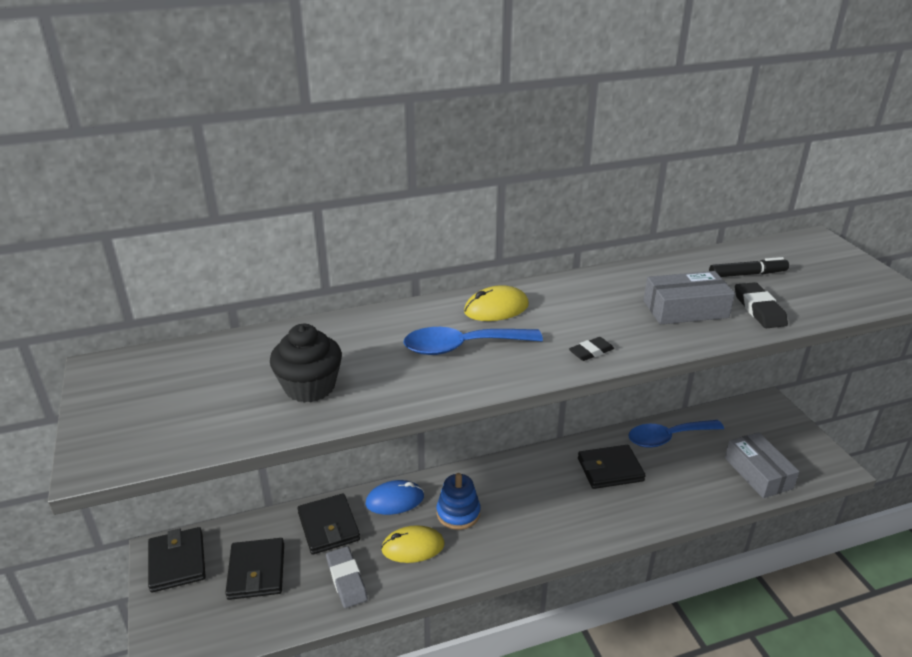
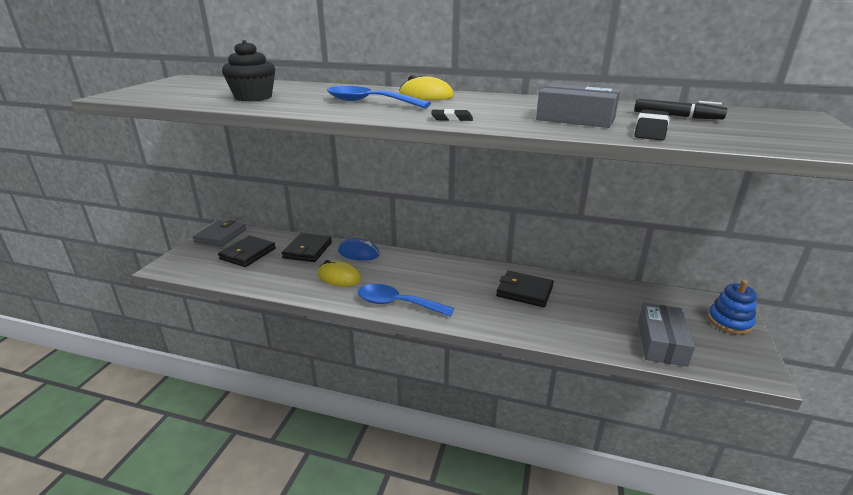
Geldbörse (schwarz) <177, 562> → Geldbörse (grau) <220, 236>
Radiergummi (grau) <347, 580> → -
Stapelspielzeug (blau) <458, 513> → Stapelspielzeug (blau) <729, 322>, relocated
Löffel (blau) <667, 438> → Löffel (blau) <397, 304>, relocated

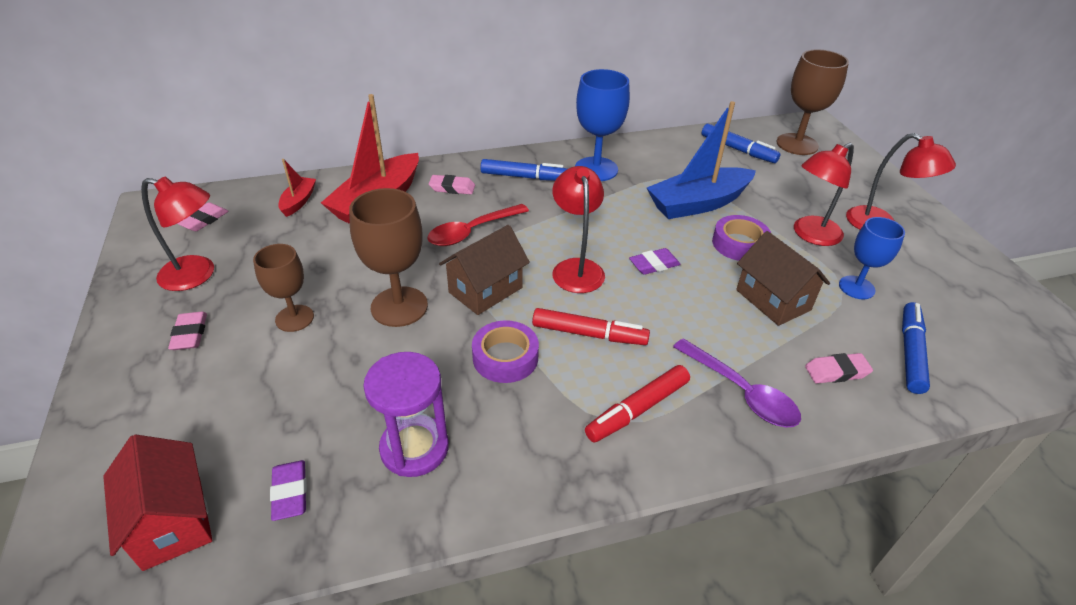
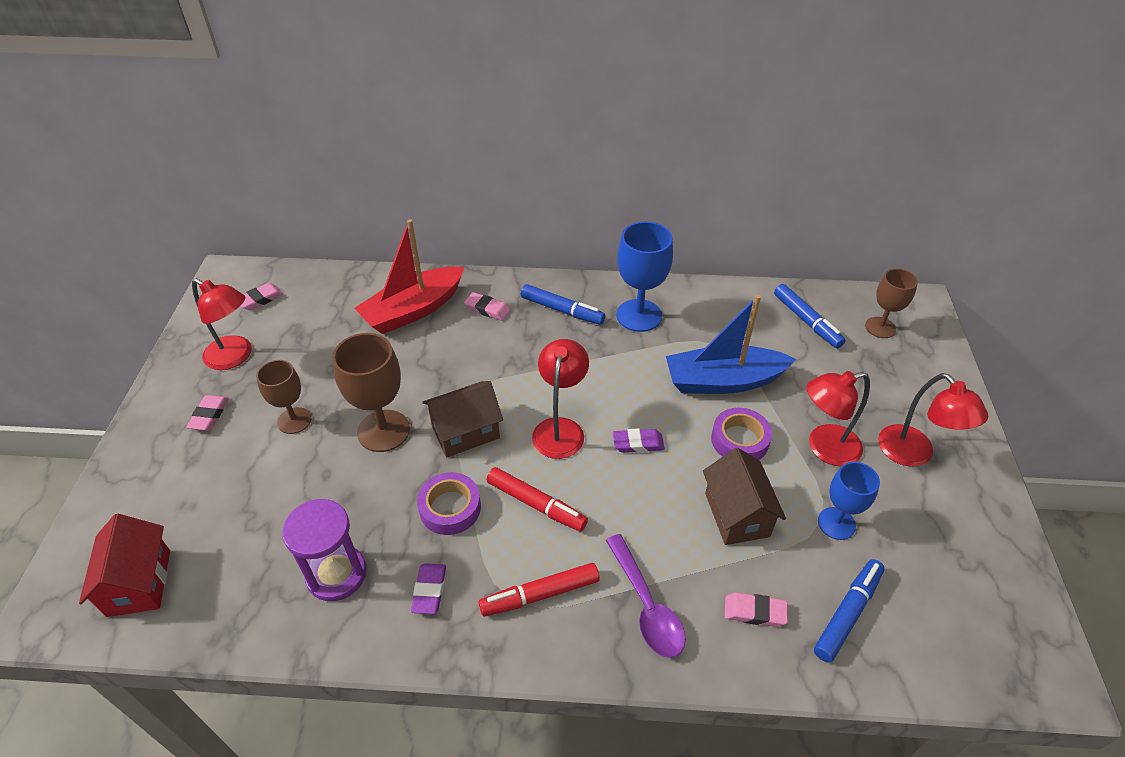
Radiergummi (lila) <290, 493> → Radiergummi (lila) <429, 590>, relocated
Boot (rot) <298, 201> → -
Löffel (rot) <472, 232> → -
Kelch (braun) <797, 144> → Kelch (braun) <880, 327>, x0.64

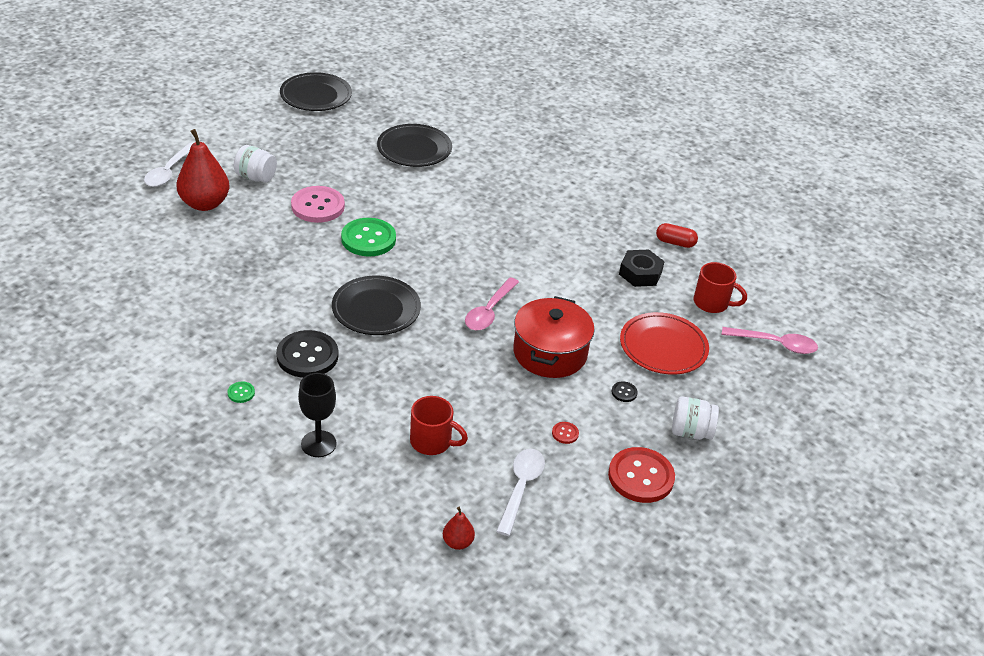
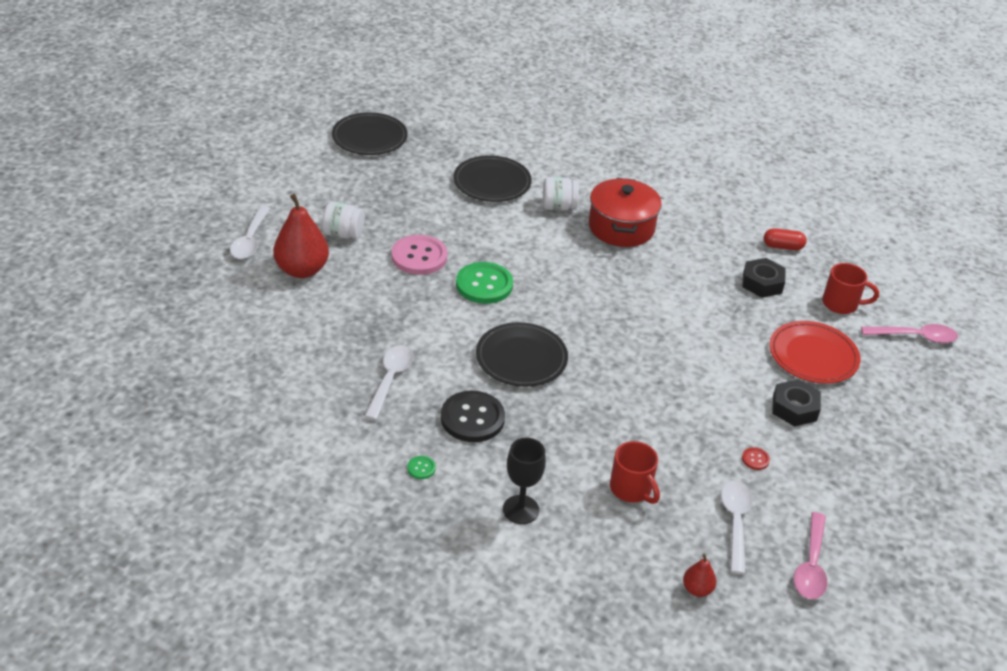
Tasse (rot) <432, 442> → Tasse (rot) <631, 489>, 45 degrees clockwise
Löffel (rosa) <489, 311> → Löffel (rosa) <811, 565>, relocated
Kochtopf (rot) <550, 353> → Kochtopf (rot) <621, 227>, relocated
Knopf (rot) <641, 477> → -
Knopf (schwarz) <624, 392> → Sechskantmutter (schwarz) <794, 408>
Einmachglas (weiß) <691, 432> → Einmachglas (weiß) <558, 207>, relocated
- → Löffel (weiß) <390, 379>

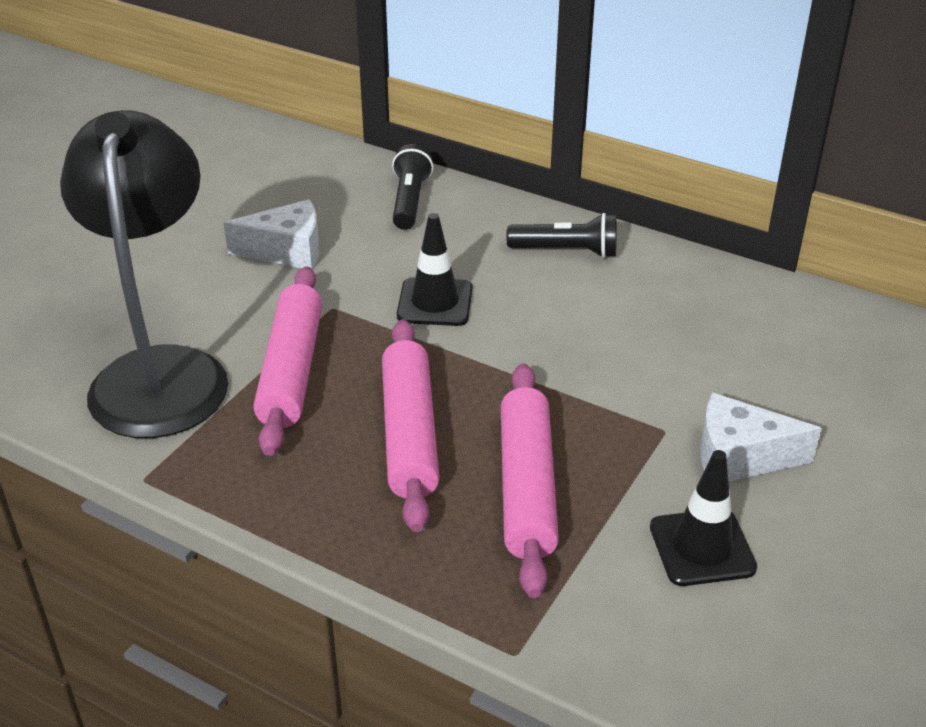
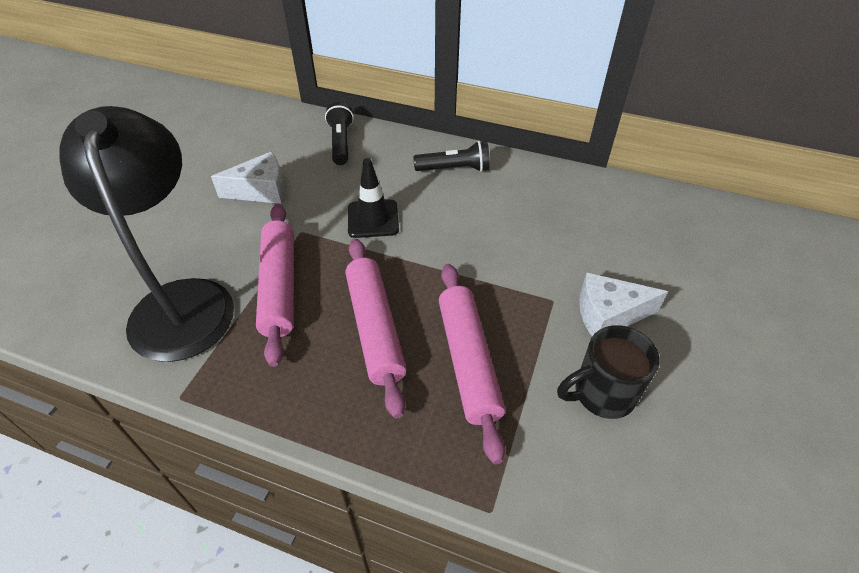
Leitkegel (schwarz) <702, 547> → Tasse (schwarz) <602, 394>

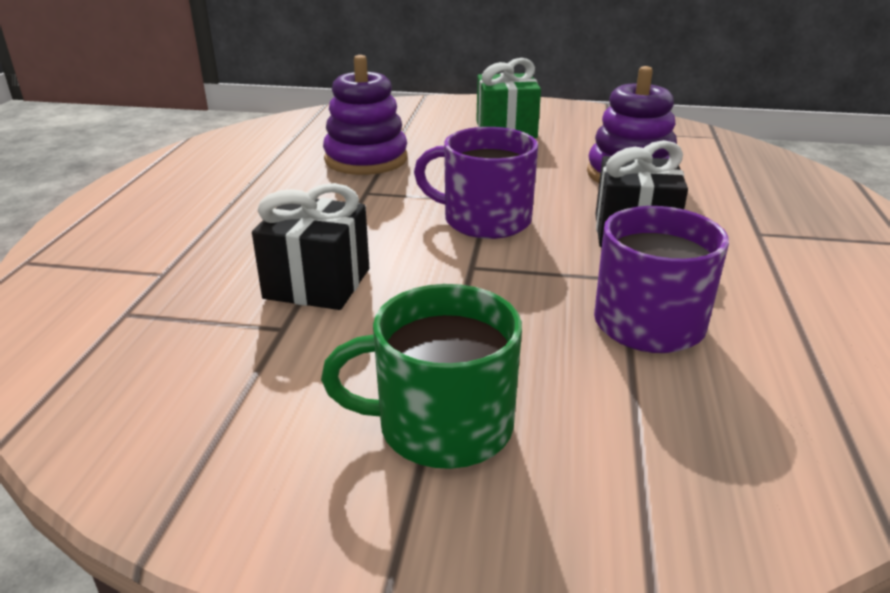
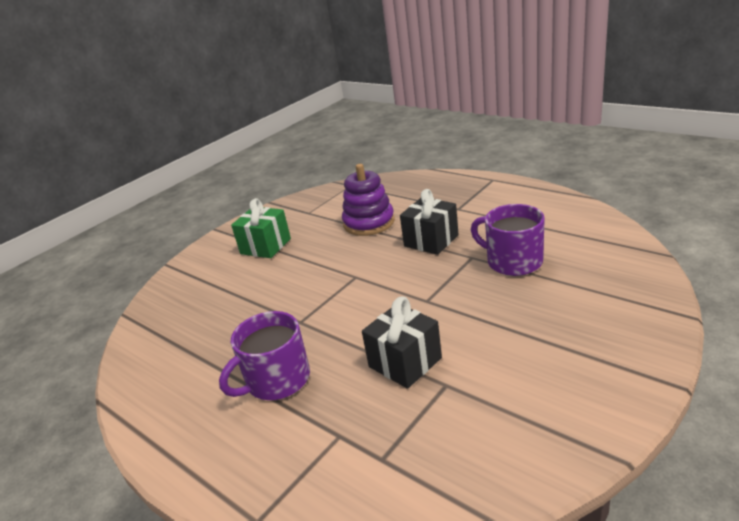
Tasse (grün) <441, 425> → -
Stapelspielzeug (lila) <366, 159> → -
Tasse (lila) <484, 220> → Tasse (lila) <276, 380>, relocated

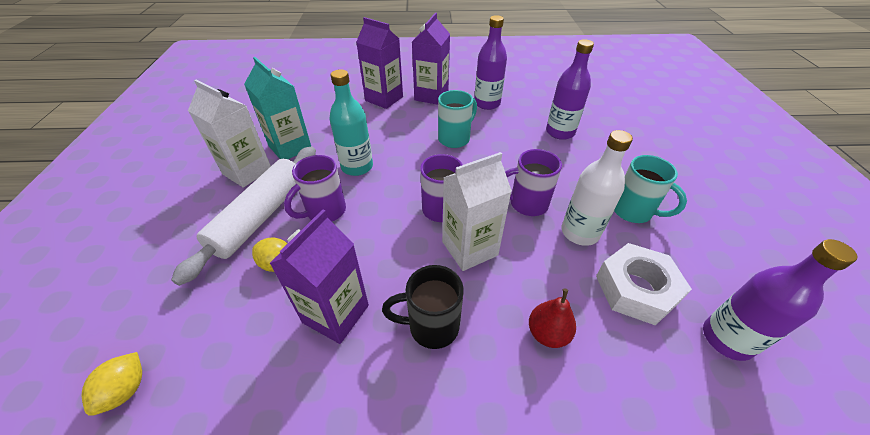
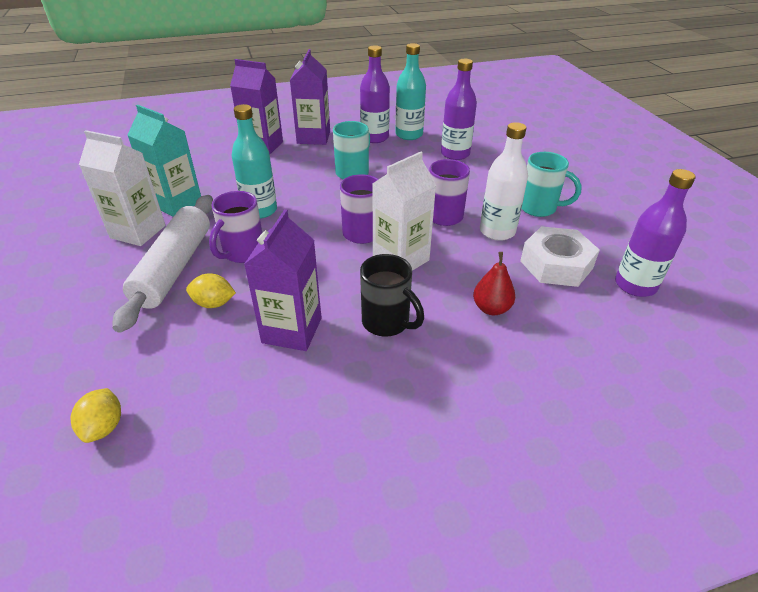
Tasse (schwarz) <431, 326> → Tasse (schwarz) <387, 323>, 120 degrees counterclockwise
- → Flasche (türkis) <409, 135>

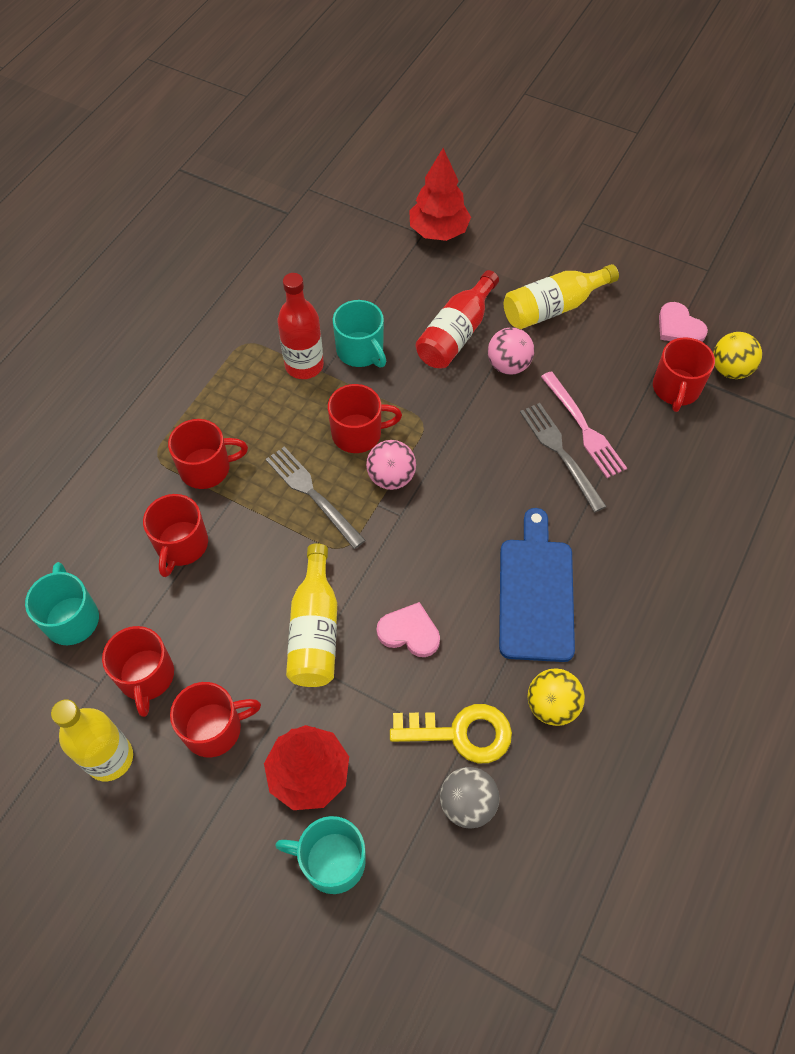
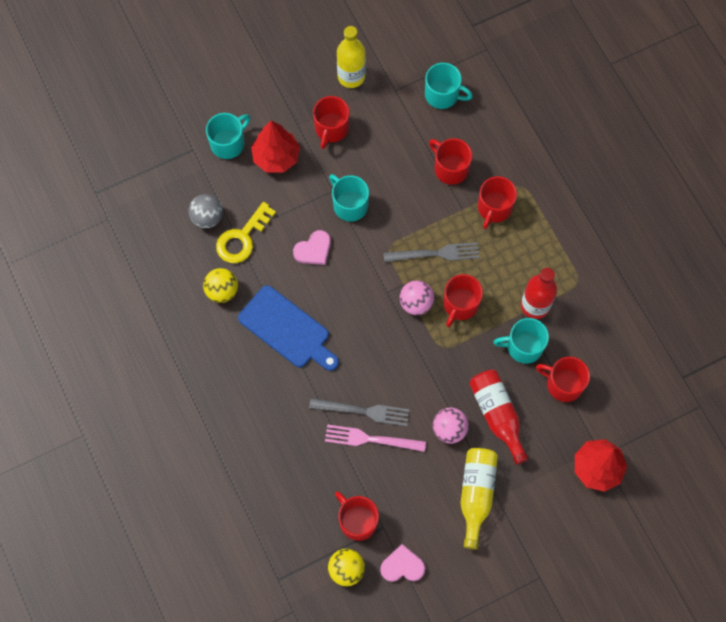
Tasse (rot) <146, 676> → Tasse (rot) <563, 384>, relocated
Flasche (gelb) <315, 630> → Tasse (türkis) <349, 205>

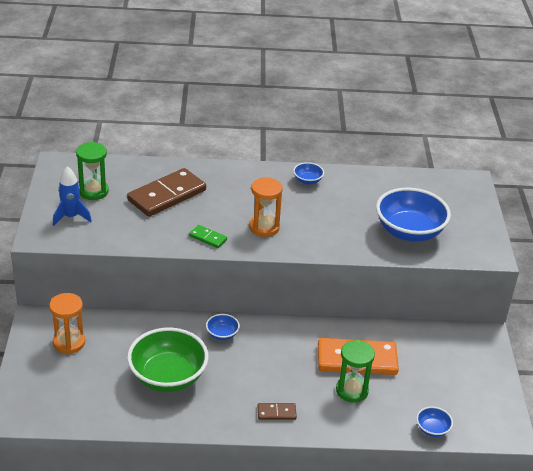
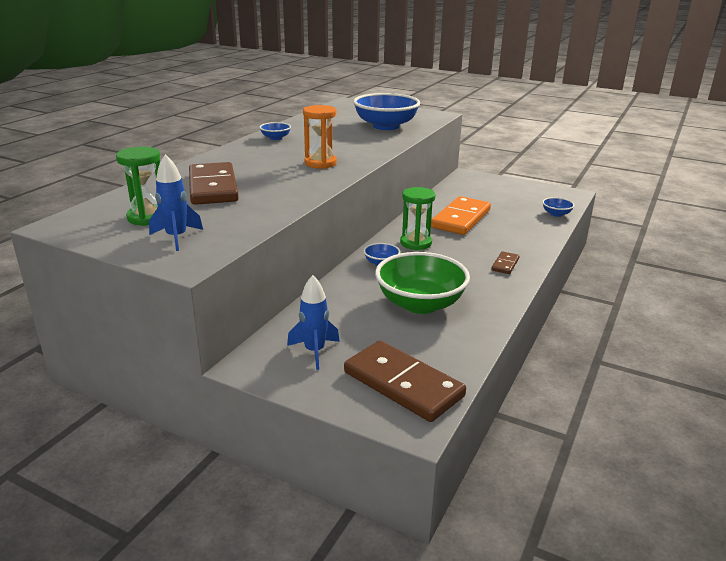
Sanduhr (orange) <69, 343> → Rakete (blau) <314, 351>
Dominostein (grün) <208, 238> → -
Sanduhr (grün) <352, 390> → Sanduhr (grün) <416, 243>, relocated
- → Dominostein (braun) <403, 384>

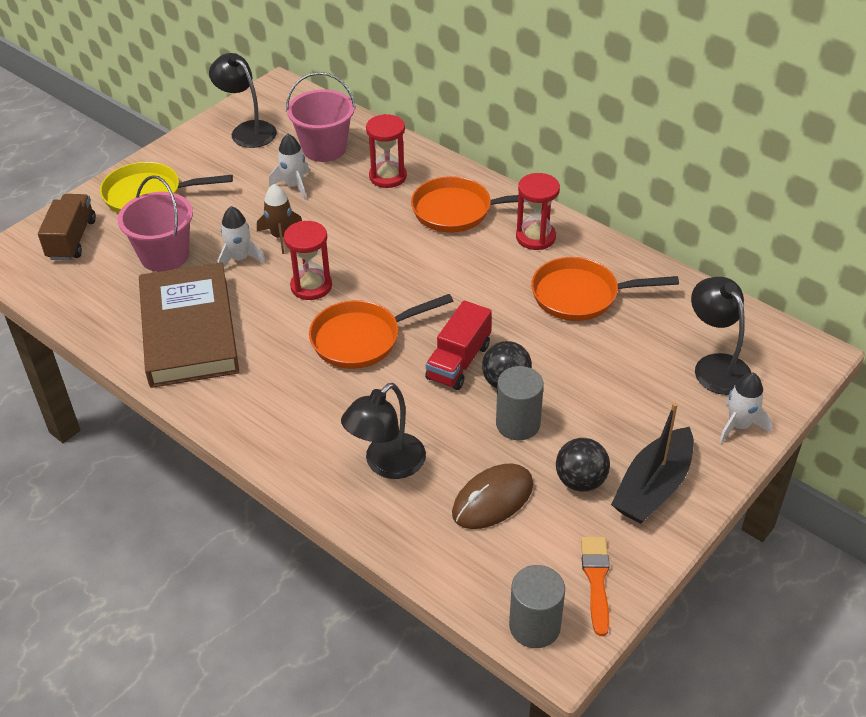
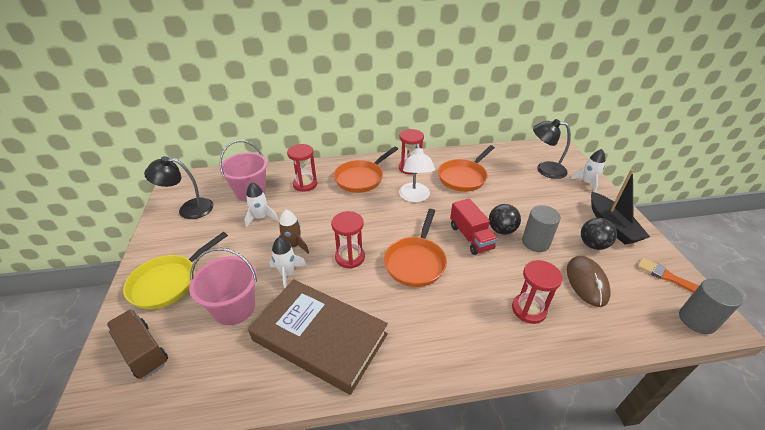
Lampe (schwarz) <386, 464> → Sanduhr (rot) <528, 309>
- → Lampe (weiß) <415, 197>

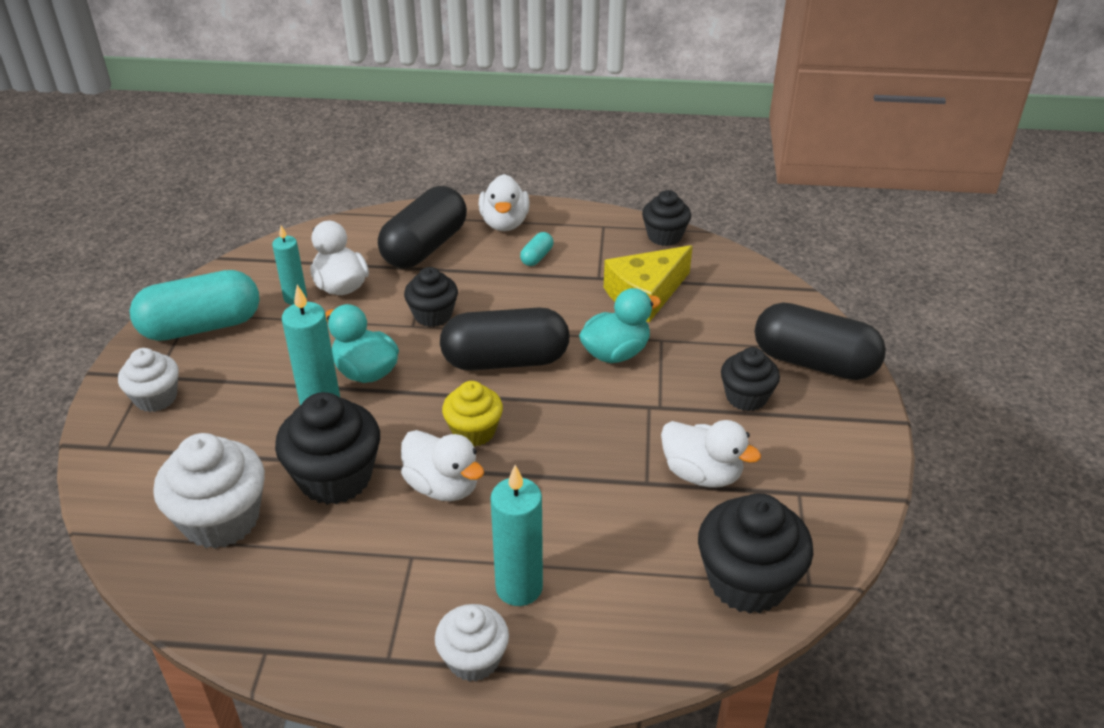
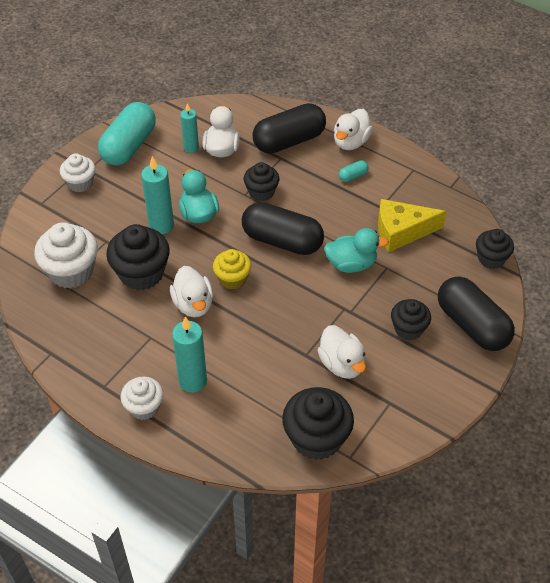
Kapsel (türkis) <201, 326> → Kapsel (türkis) <129, 146>, 75 degrees counterclockwise
Muffin (schwarz) <664, 236> → Muffin (schwarz) <491, 258>, relocated

